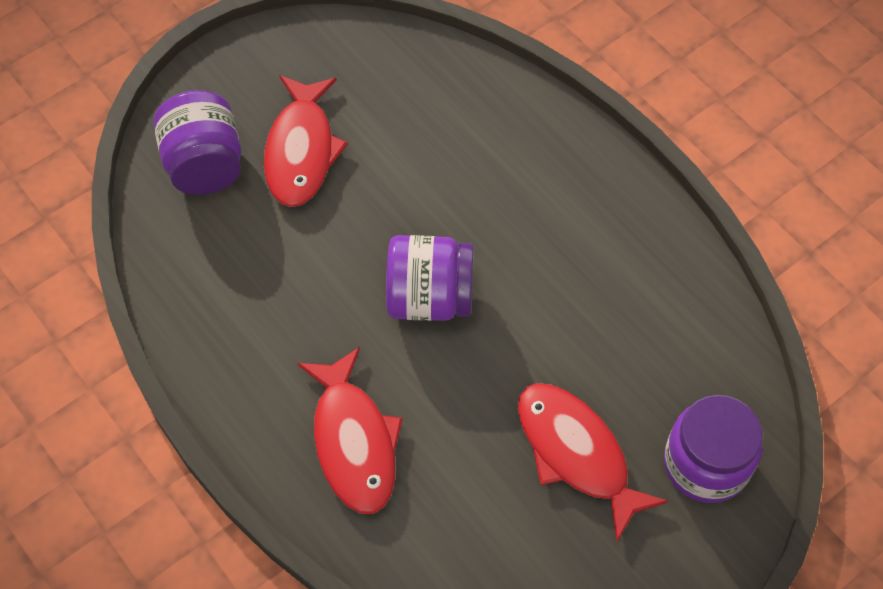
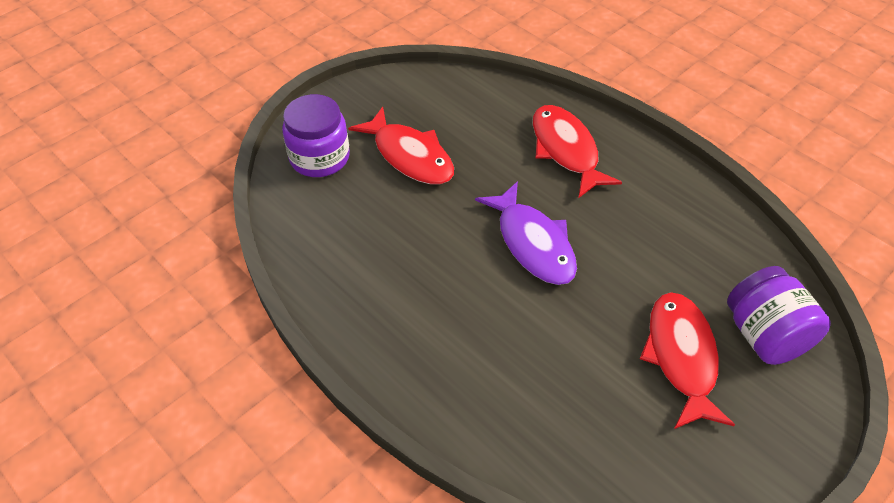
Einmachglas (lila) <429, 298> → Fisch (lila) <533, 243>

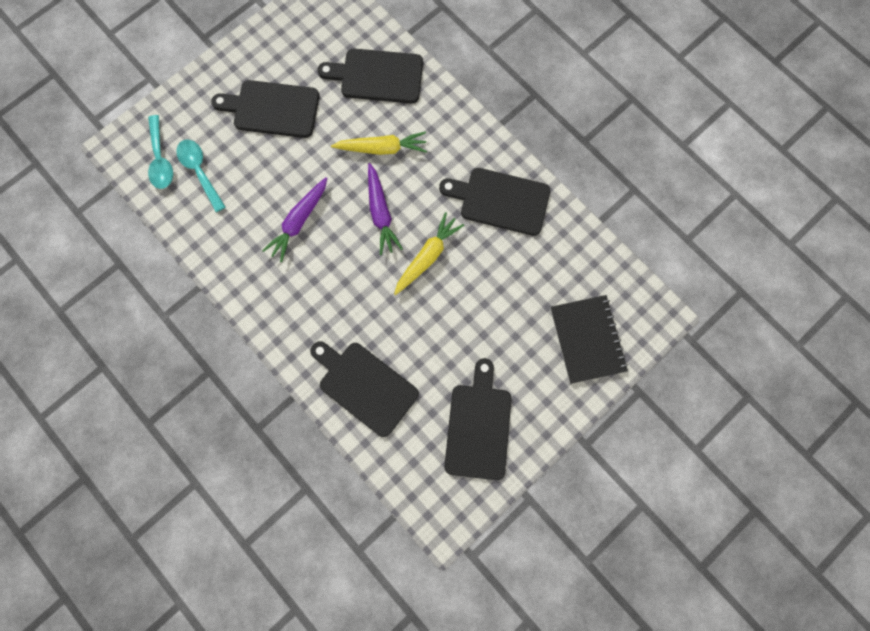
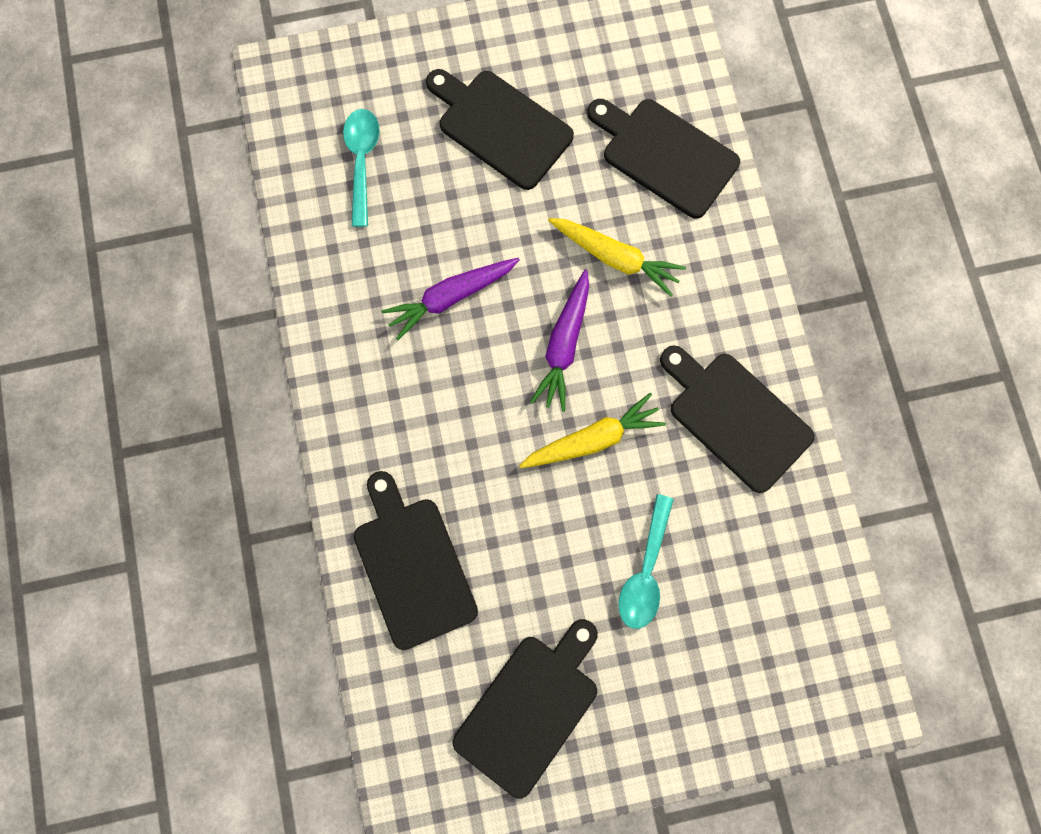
Löffel (türkis) <161, 159> → Löffel (türkis) <645, 571>, relocated
Notizbuch (schwarz) <587, 339> → -

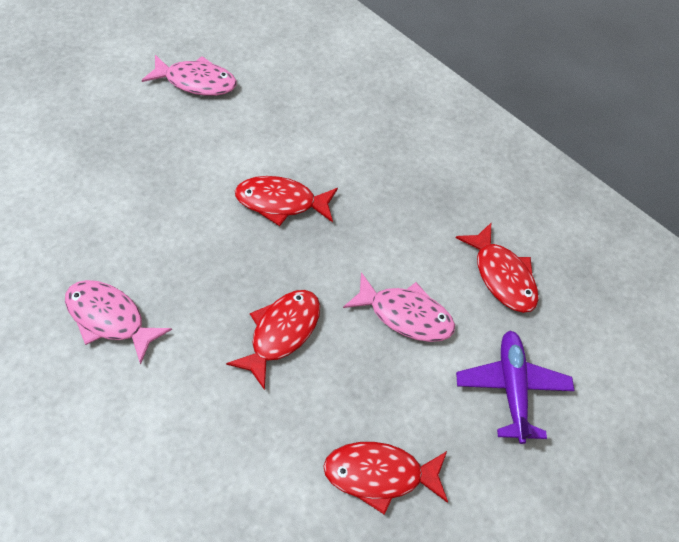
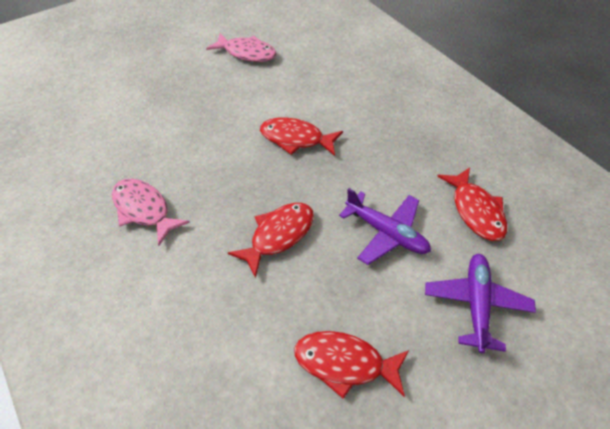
Fisch (rosa) <405, 315> → Flugzeug (lila) <386, 233>

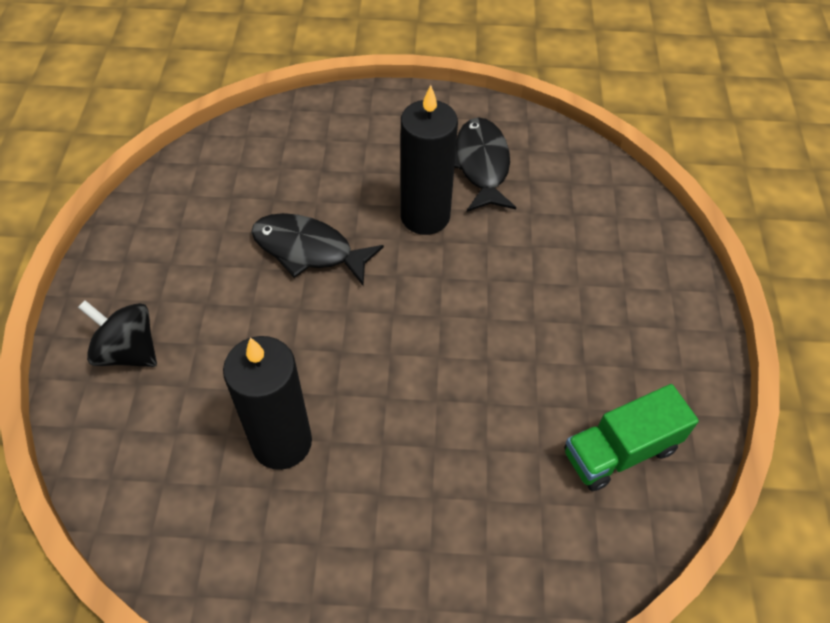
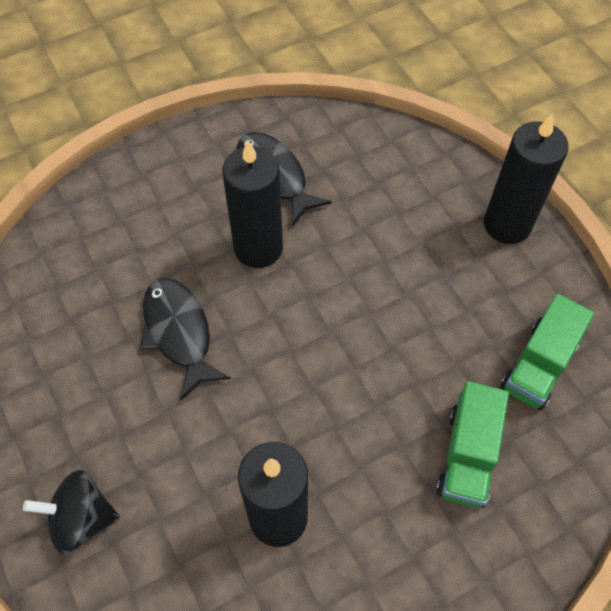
Fisch (schwarz) <309, 250> → Fisch (schwarz) <179, 333>, 75 degrees clockwise
- → Lastwagen (grün) <467, 455>
- → Kerze (schwarz) <507, 224>

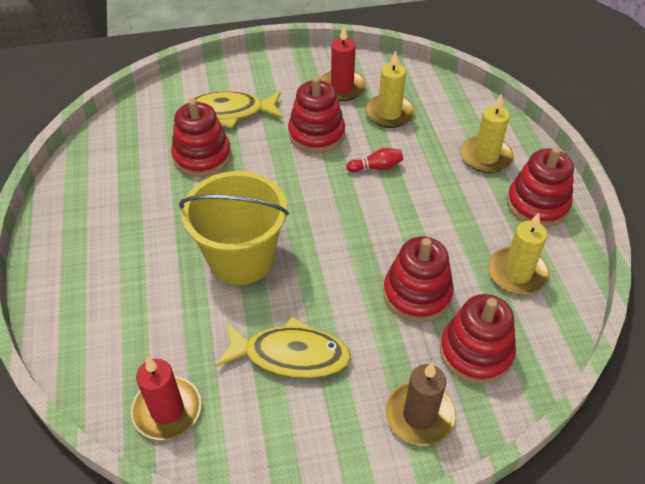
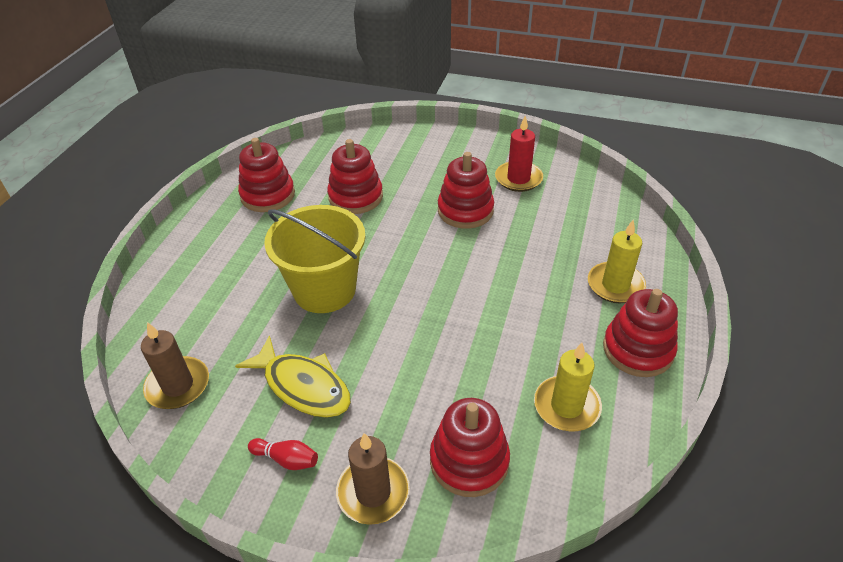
Kerze (rot) <167, 410> → Kerze (braun) <178, 385>
Fisch (gelb) <229, 113> → -
Bowlingkegel (rot) <376, 167> → Bowlingkegel (rot) <286, 459>, relocated
Kerze (gelb) <389, 113> → -
Stapelspielzeug (rot) <417, 294> → Stapelspielzeug (rot) <268, 195>, relocated

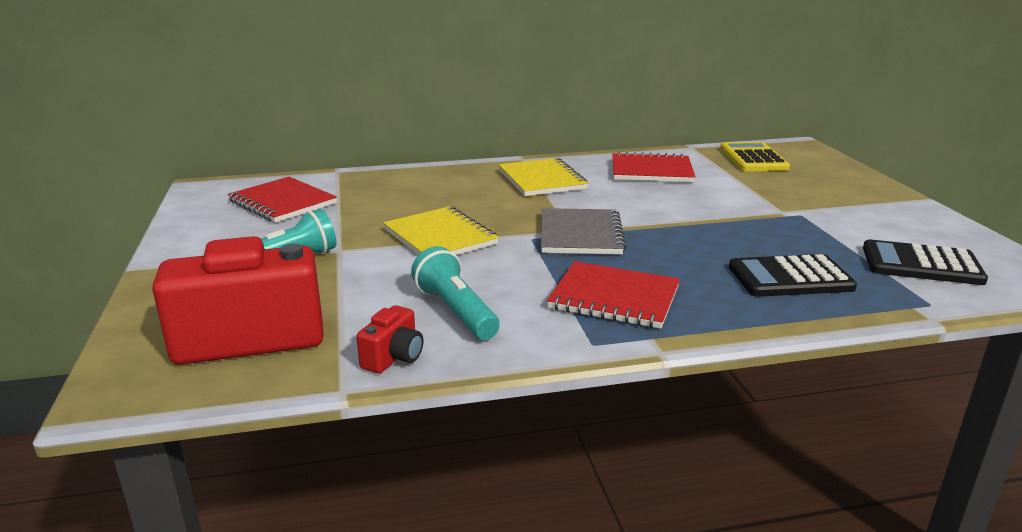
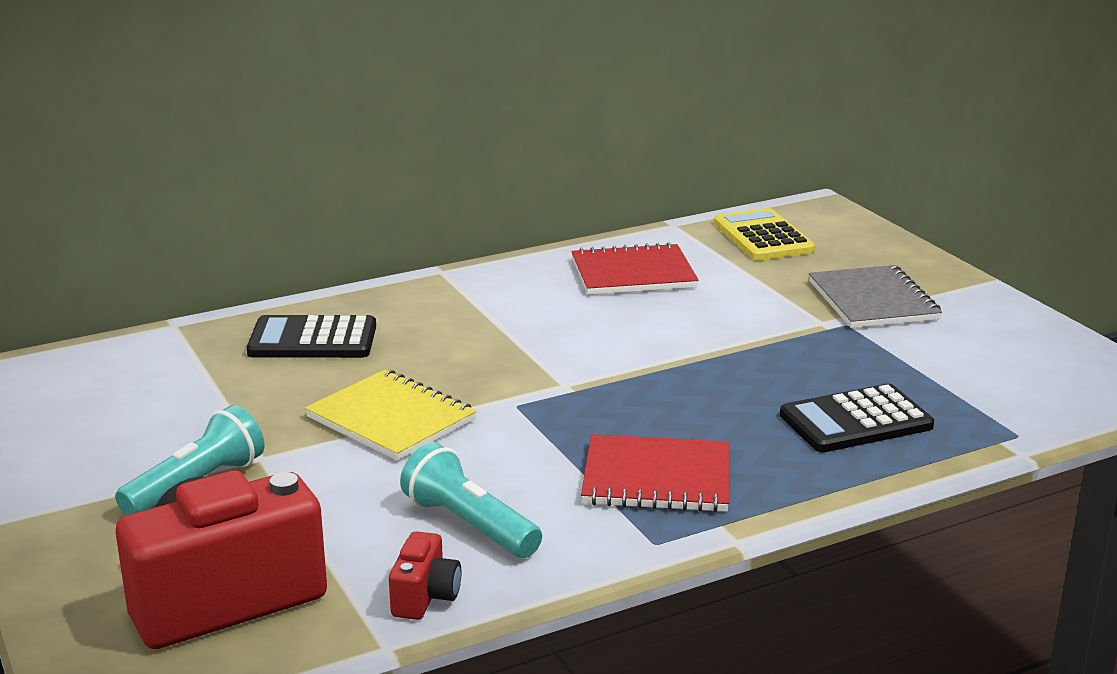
Notizbuch (rot) <283, 202> → -
Notizbuch (gelb) <541, 180> → -
Notizbuch (grau) <580, 234> → Notizbuch (grau) <873, 301>, relocated
Taschenrechner (schwarz) <921, 264> → Taschenrechner (schwarz) <313, 340>, relocated

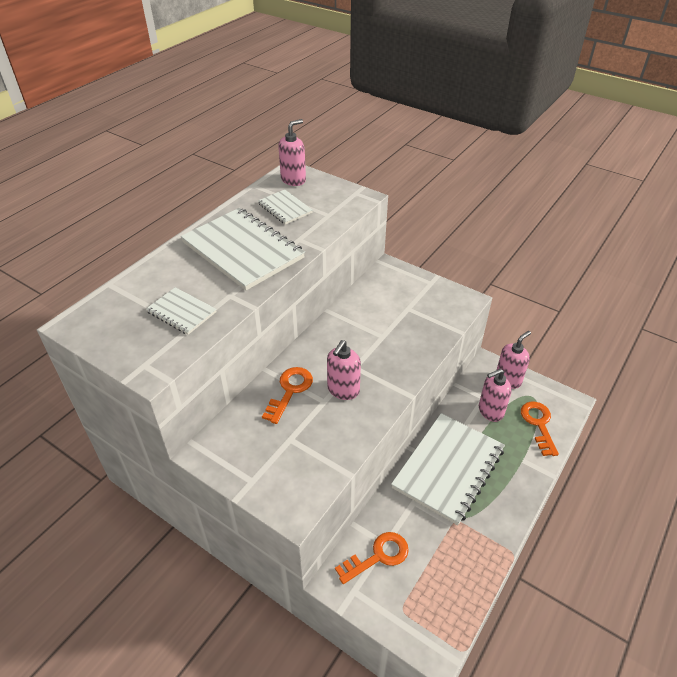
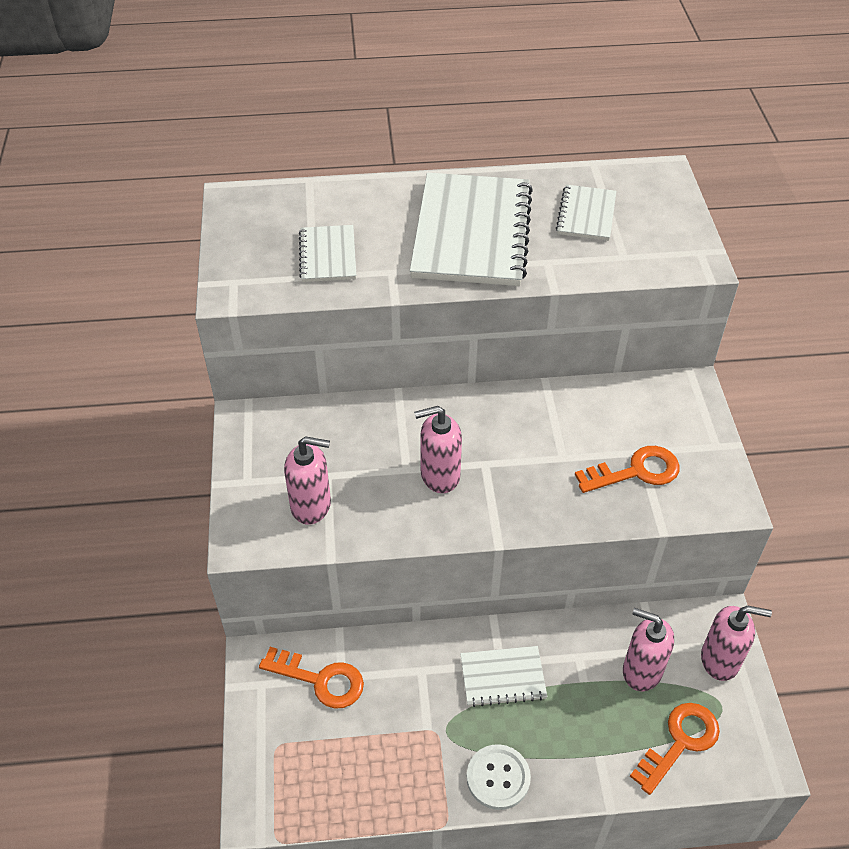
Schlüssel (orange) <290, 391> → Schlüssel (orange) <636, 471>, relocated
Seifenspender (rosa) <293, 180> → Seifenspender (rosa) <311, 505>, relocated
Notizbuch (weiß) <448, 468> → Notizbuch (weiß) <502, 677>, x0.49
- → Knopf (weiß) <498, 778>

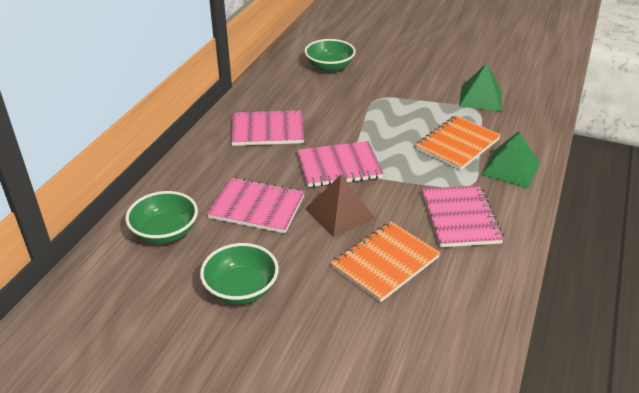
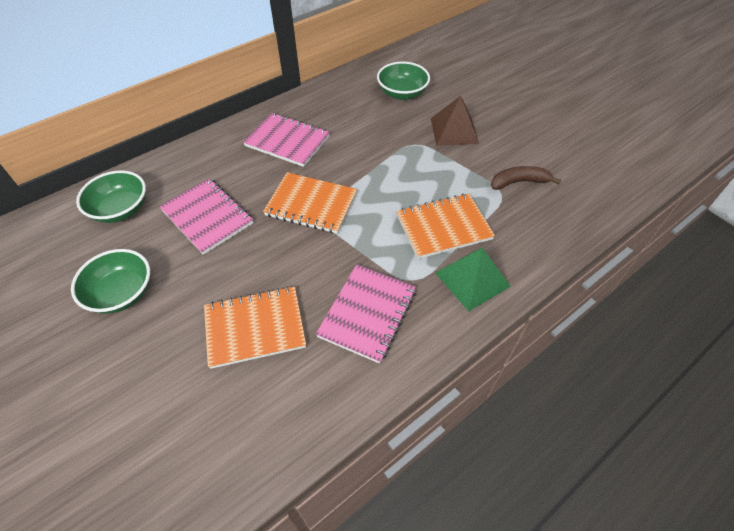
Notizbuch (rosa) <339, 166> → Notizbuch (orange) <311, 205>
Pyramide (braun) <340, 213> → Pyramide (braun) <454, 130>, relocated
Pyramide (grün) <480, 98> → Banane (braun) <519, 182>

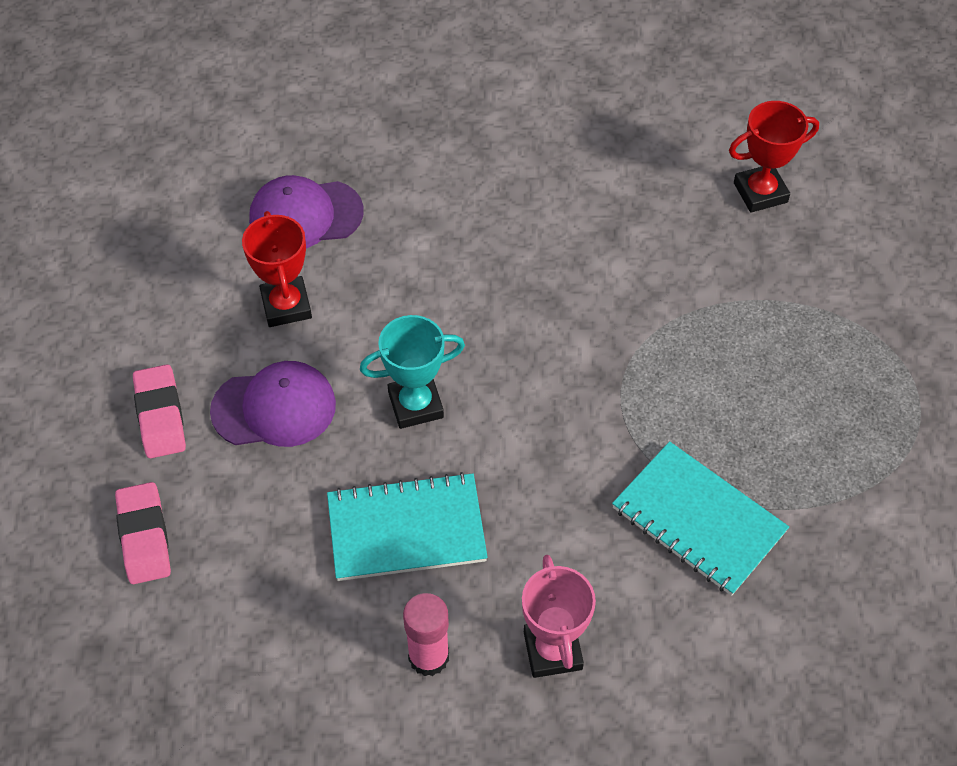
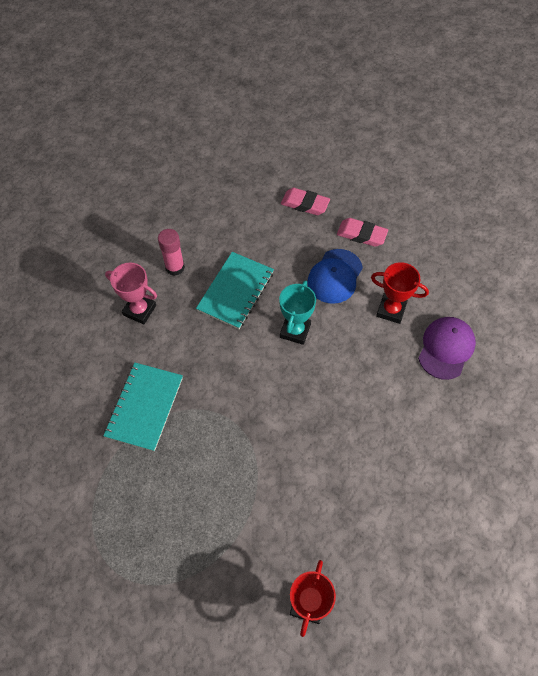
Kappe (lila) <274, 408> → Kappe (blau) <335, 276>
Notizbuch (türkis) <698, 520> → Notizbuch (türkis) <144, 407>, 60 degrees counterclockwise

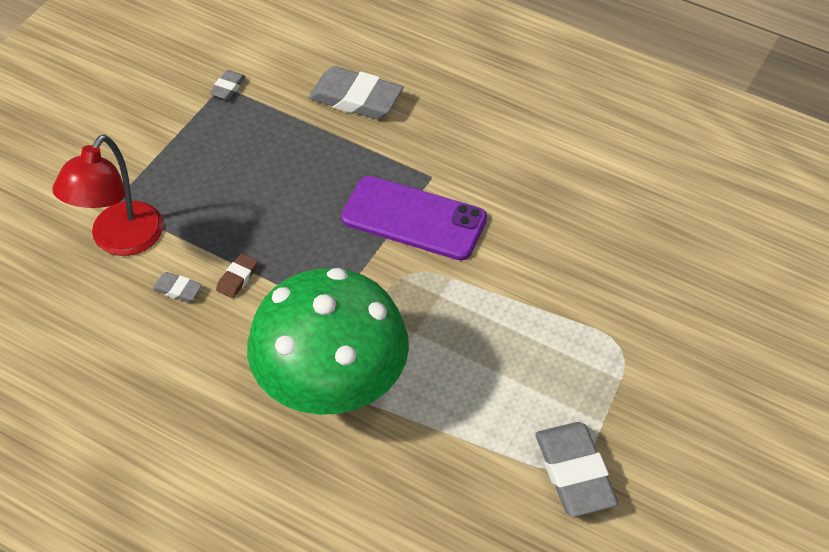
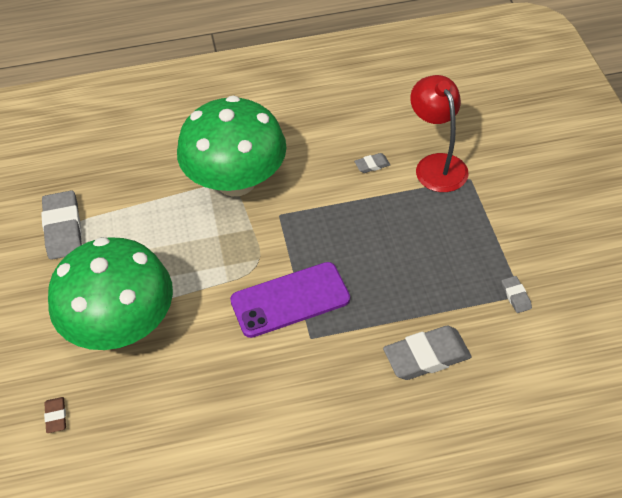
Radiergummi (braun) <237, 278> → Radiergummi (braun) <56, 416>, relocated
Radiergummi (grau) <574, 473> → Radiergummi (grau) <63, 228>, 45 degrees clockwise
- → Pilz (grün) <121, 325>

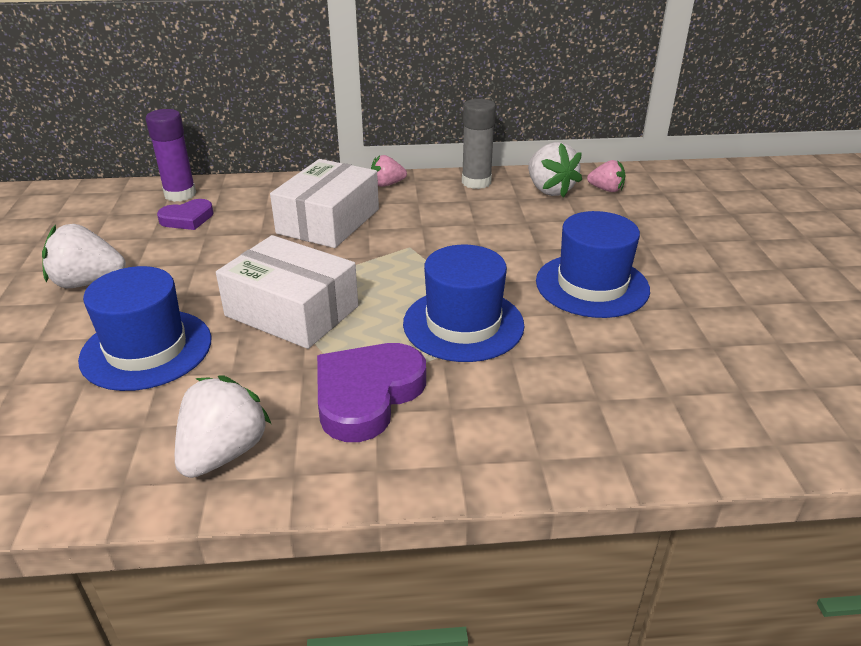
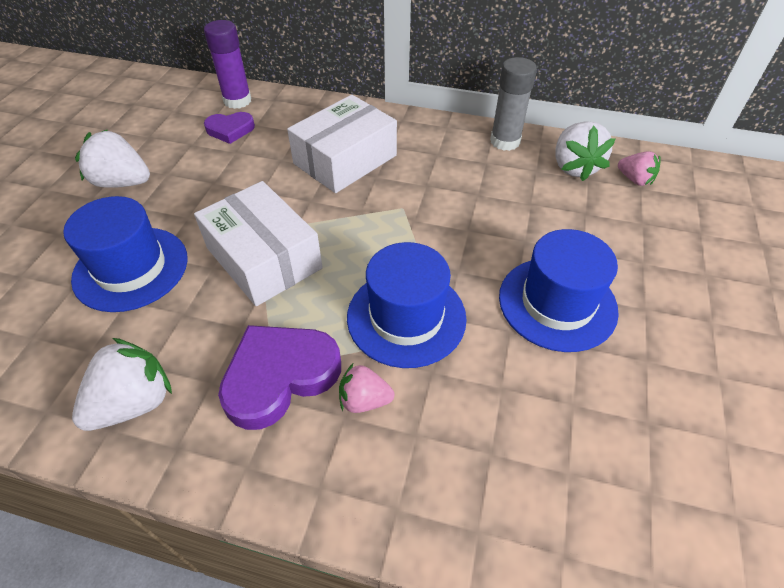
Erdbeere (rosa) <387, 184> → Erdbeere (rosa) <364, 400>, relocated

